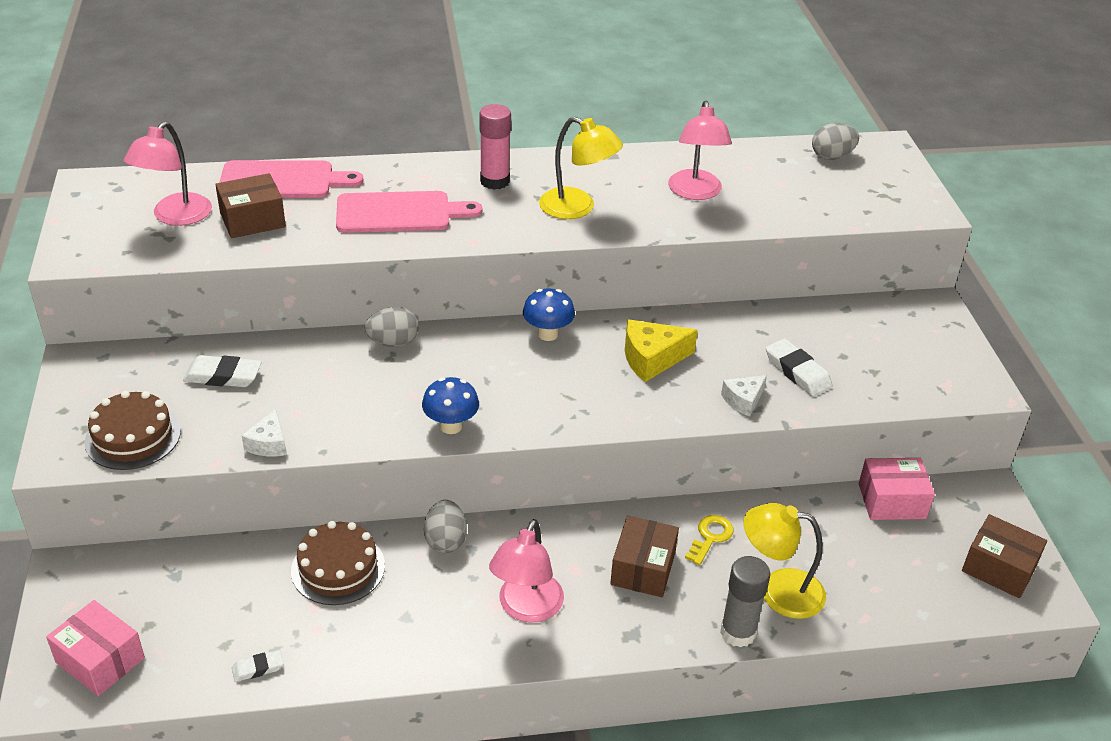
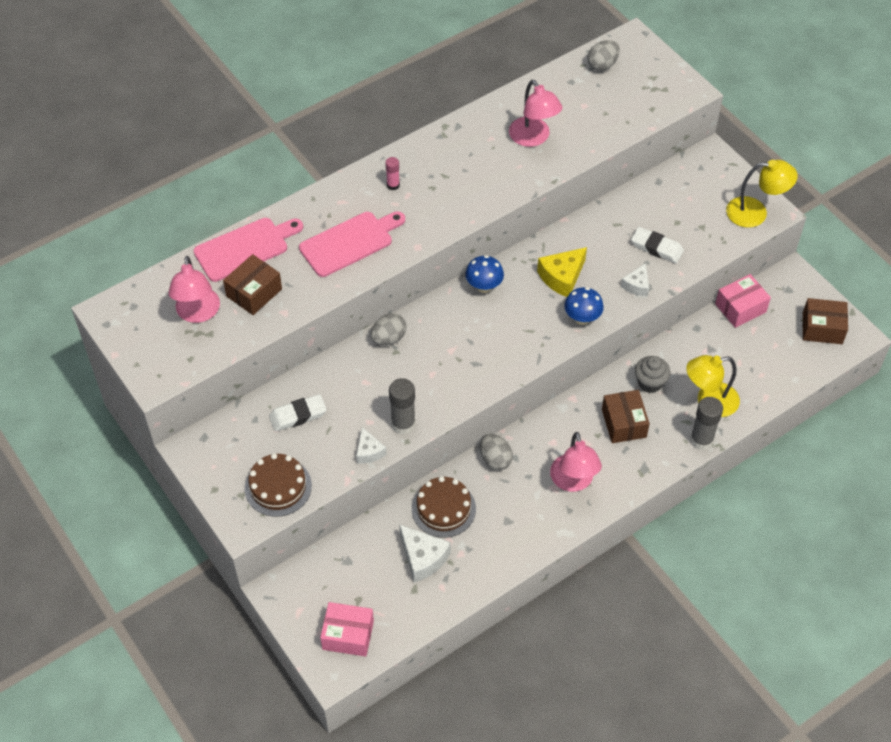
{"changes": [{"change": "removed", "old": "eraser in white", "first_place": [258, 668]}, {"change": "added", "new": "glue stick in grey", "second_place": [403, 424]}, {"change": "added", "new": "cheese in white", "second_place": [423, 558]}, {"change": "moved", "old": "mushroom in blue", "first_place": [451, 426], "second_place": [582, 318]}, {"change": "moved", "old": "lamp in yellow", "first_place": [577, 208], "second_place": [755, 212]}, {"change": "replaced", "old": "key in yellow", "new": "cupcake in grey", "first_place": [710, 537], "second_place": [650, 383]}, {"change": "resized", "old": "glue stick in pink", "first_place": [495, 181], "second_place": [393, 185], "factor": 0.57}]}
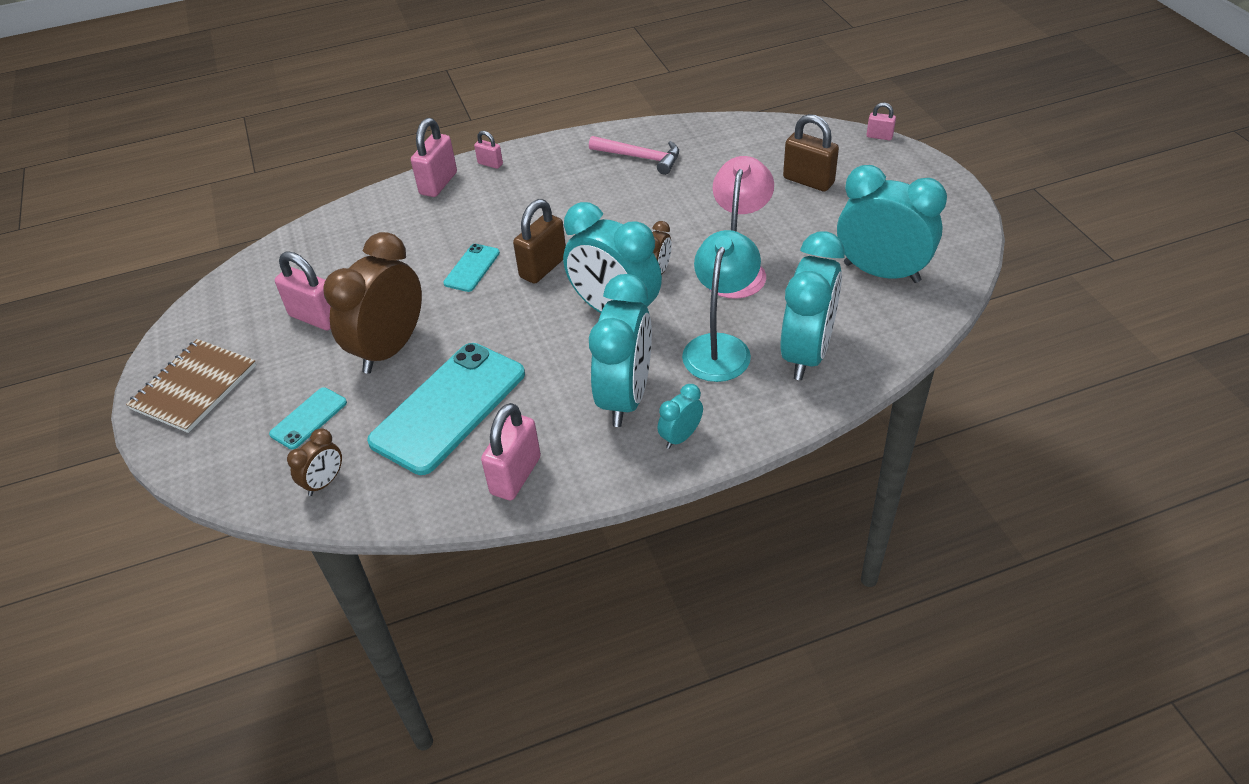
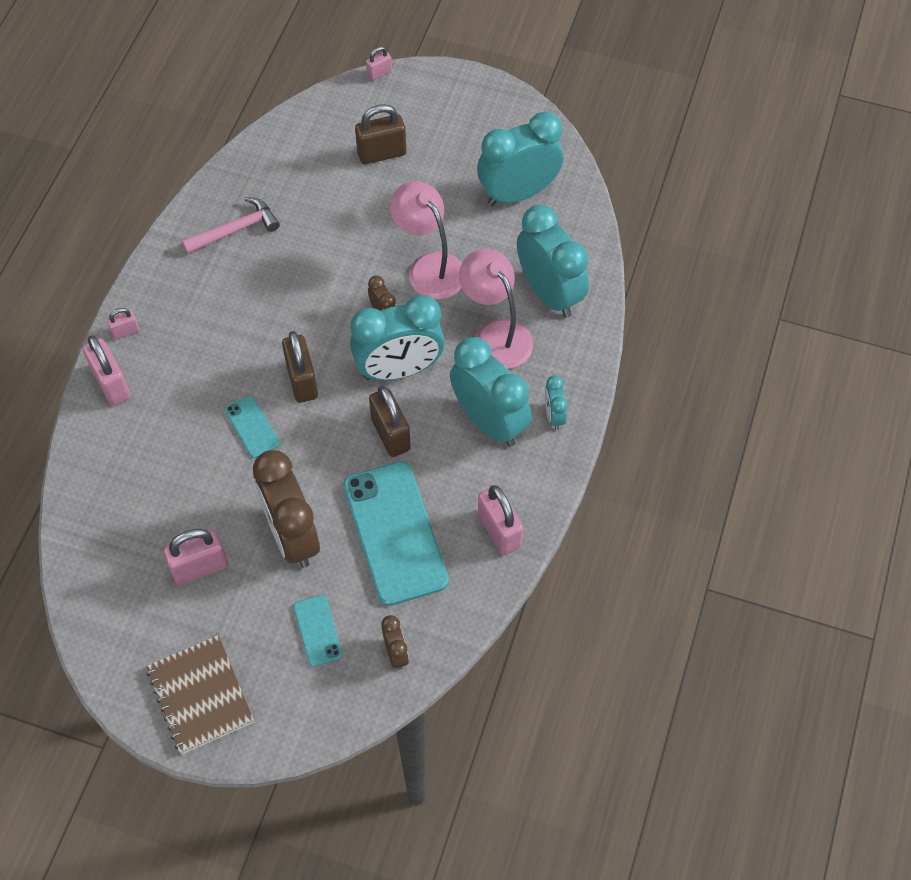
{"changes": [{"change": "added", "new": "padlock in brown", "second_place": [390, 434]}, {"change": "recoloured", "old": "lamp in turquoise", "new": "lamp in pink", "first_place": [720, 347], "second_place": [496, 335]}]}
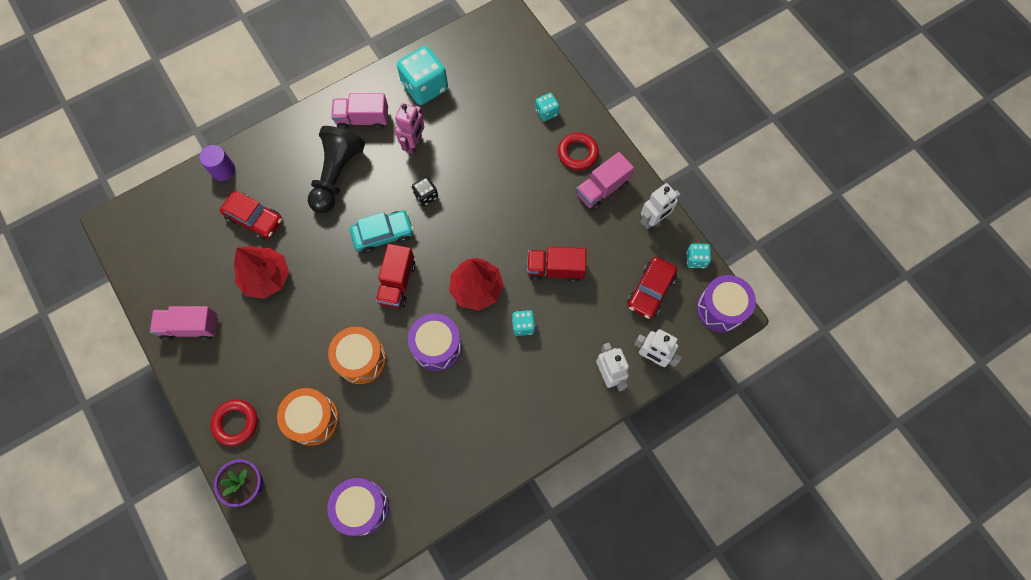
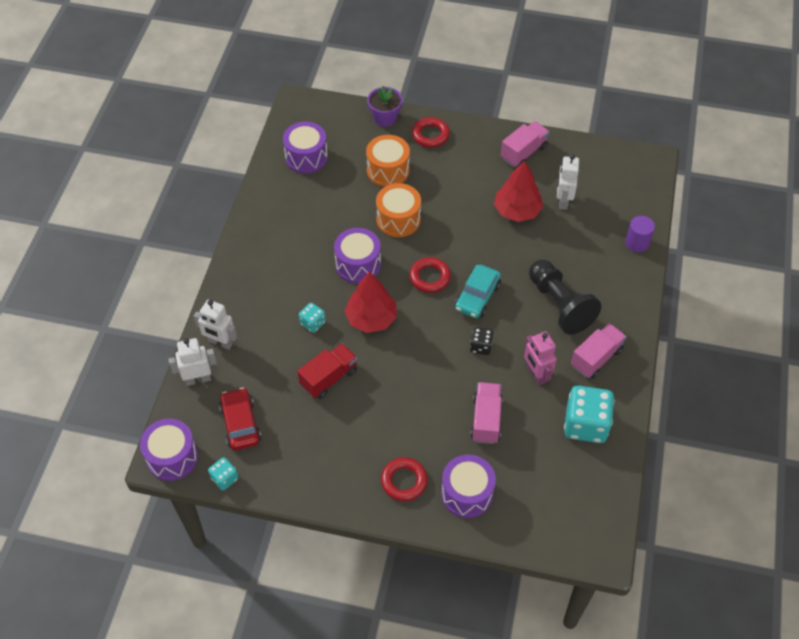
{"changes": [{"change": "removed", "old": "car in red", "first_place": [254, 219]}, {"change": "moved", "old": "truck in pink", "first_place": [602, 189], "second_place": [486, 419]}, {"change": "moved", "old": "robot in white", "first_place": [653, 220], "second_place": [563, 200]}, {"change": "replaced", "old": "truck in red", "new": "ring in red", "first_place": [397, 283], "second_place": [430, 277]}, {"change": "replaced", "old": "dice in turquoise", "new": "drum in purple", "first_place": [546, 112], "second_place": [467, 493]}]}
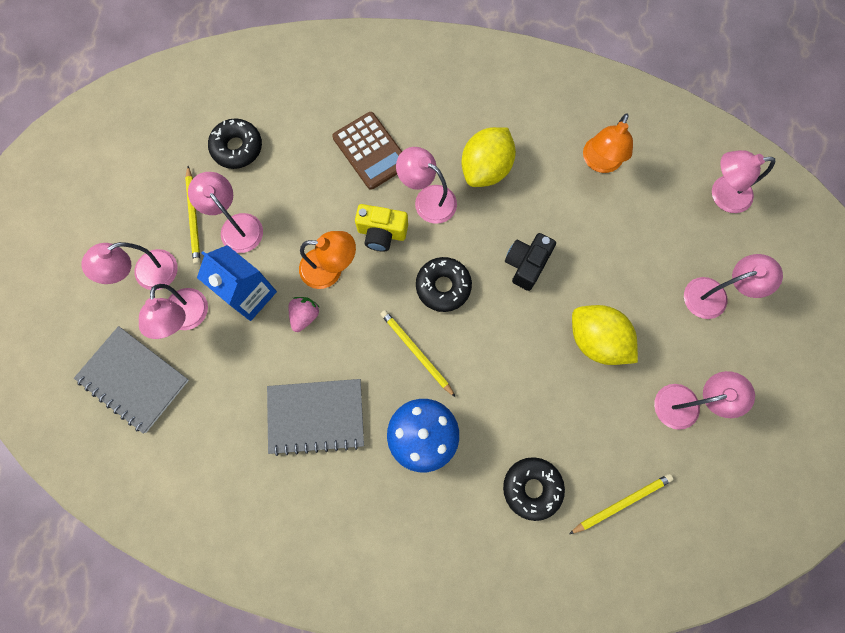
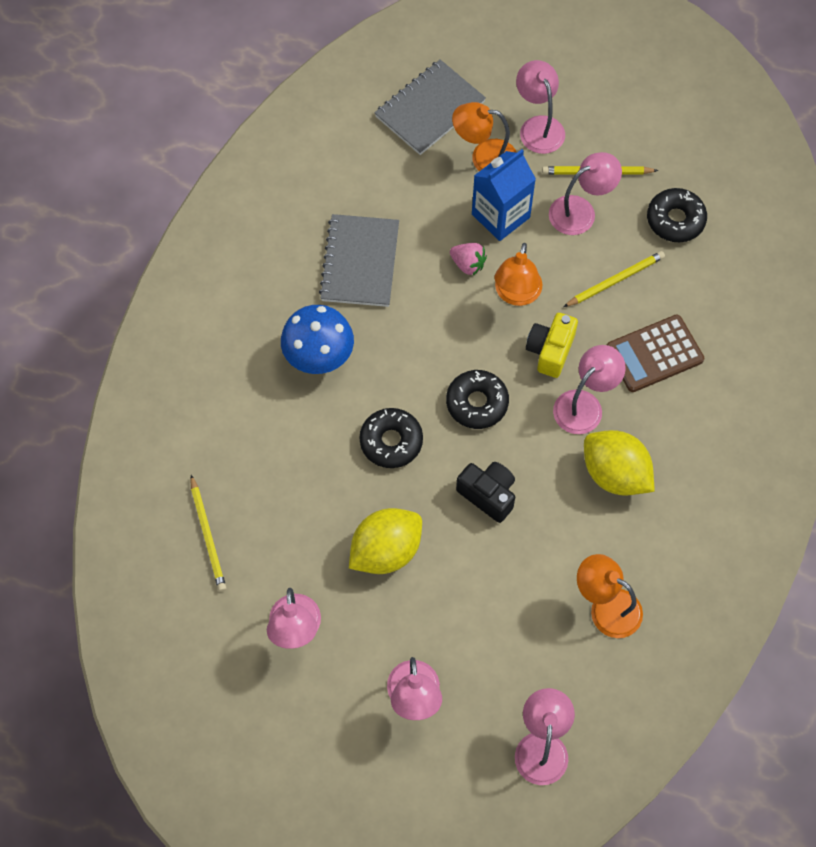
{"changes": [{"change": "moved", "old": "pencil in yellow", "first_place": [416, 352], "second_place": [615, 280]}, {"change": "moved", "old": "donut in black", "first_place": [532, 488], "second_place": [391, 441]}, {"change": "recoloured", "old": "lamp in pink", "new": "lamp in orange", "first_place": [186, 319], "second_place": [484, 157]}]}
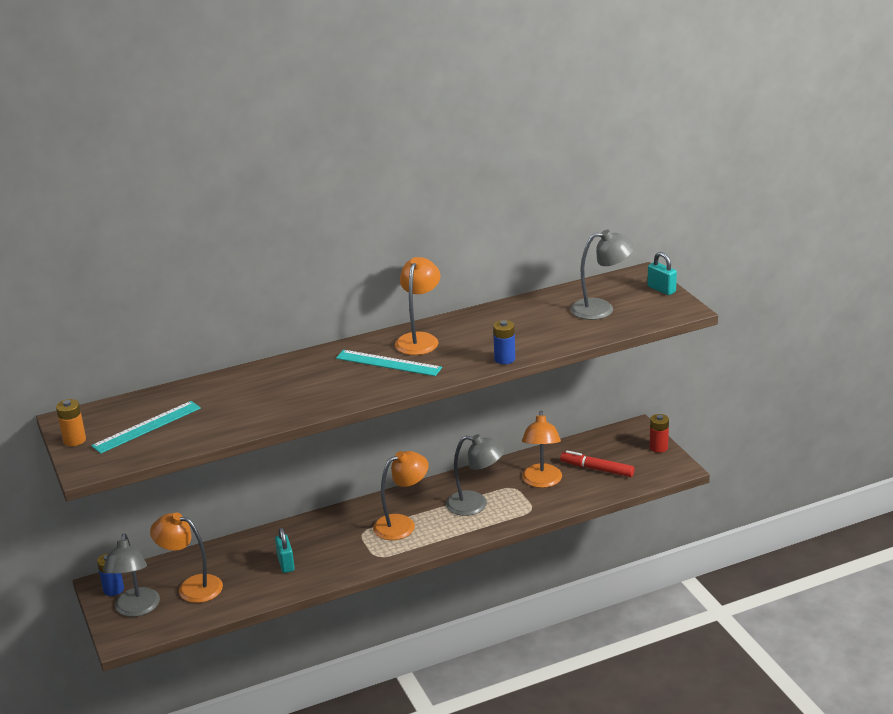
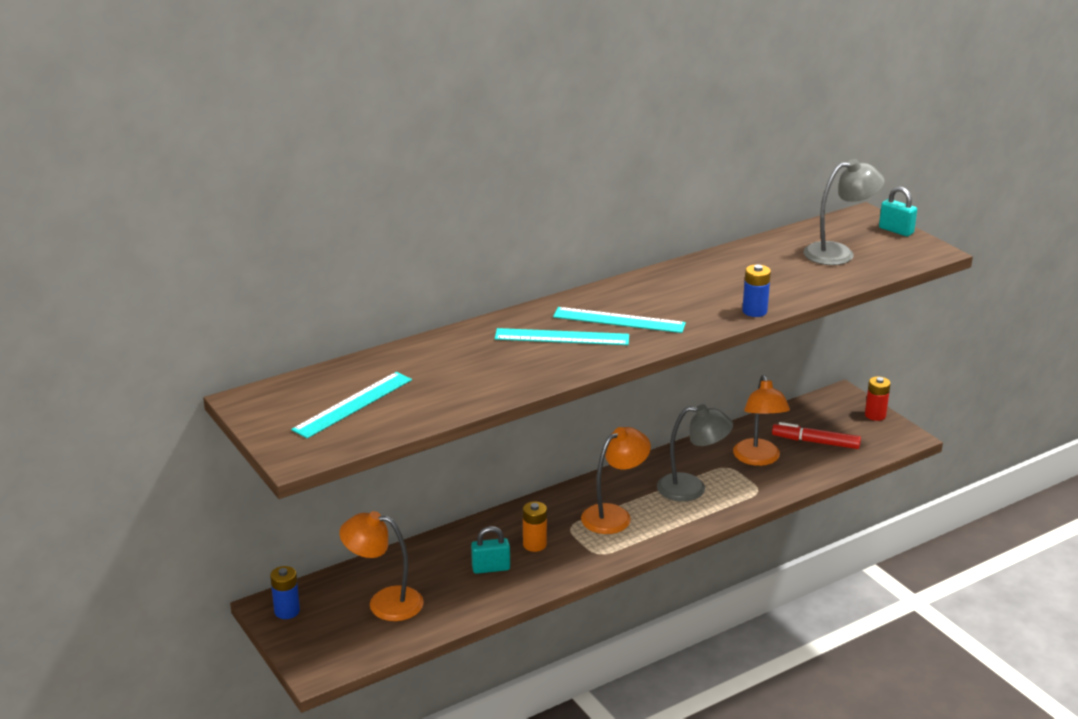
{"changes": [{"change": "removed", "old": "lamp in grey", "first_place": [136, 609]}, {"change": "removed", "old": "lamp in orange", "first_place": [419, 339]}, {"change": "added", "new": "ruler in turquoise", "second_place": [562, 337]}, {"change": "moved", "old": "battery in orange", "first_place": [74, 440], "second_place": [534, 544]}, {"change": "turned", "old": "padlock in turquoise", "first_place": [286, 564], "second_place": [491, 568], "degrees": -75}]}
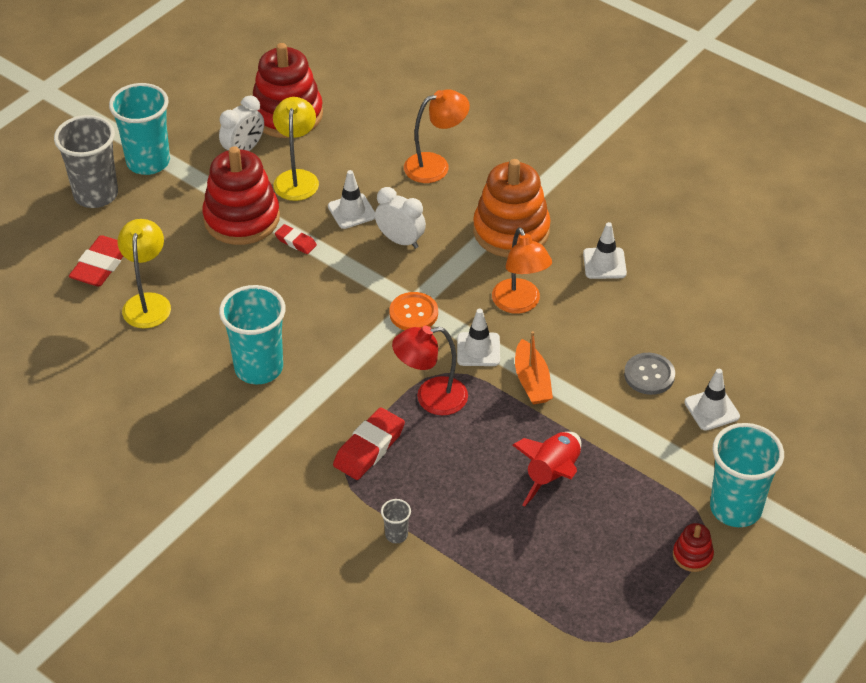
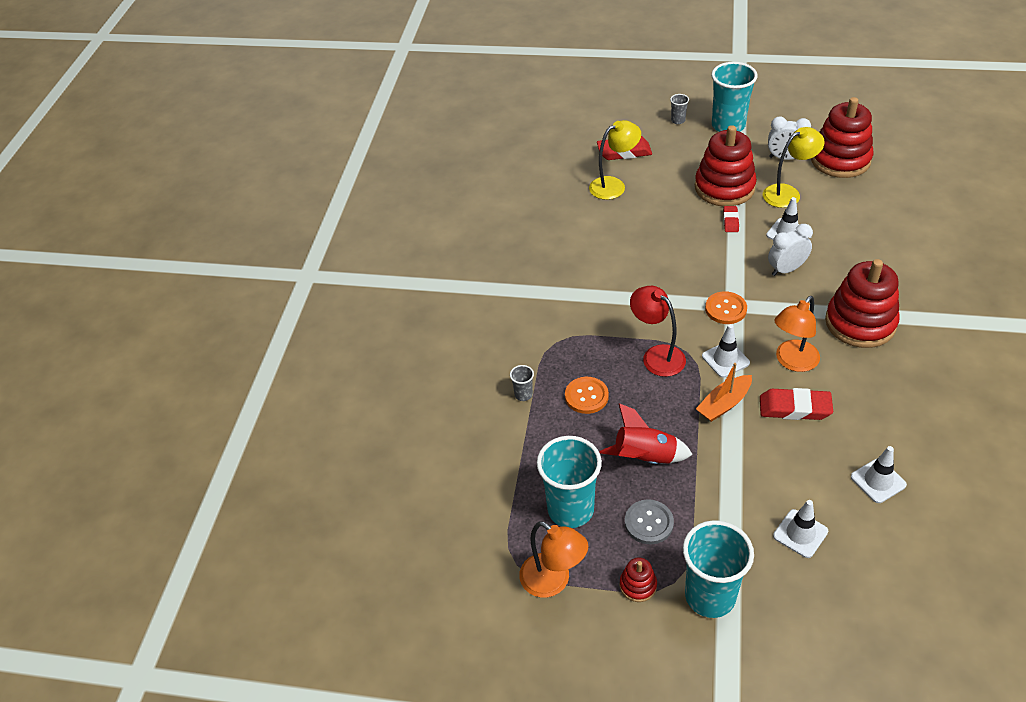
{"changes": [{"change": "added", "new": "button in orange", "second_place": [586, 396]}, {"change": "moved", "old": "cup in turquoise", "first_place": [259, 368], "second_place": [570, 509]}, {"change": "moved", "old": "eraser in red", "first_place": [369, 448], "second_place": [794, 408]}, {"change": "moved", "old": "lamp in orange", "first_place": [435, 165], "second_place": [553, 581]}, {"change": "moved", "old": "traffic cone in white", "first_place": [604, 263], "second_place": [878, 481]}, {"change": "moved", "old": "button in grey", "first_place": [649, 375], "second_place": [649, 523]}, {"change": "recoloured", "old": "stacking toy in orange", "new": "stacking toy in red", "first_place": [511, 231], "second_place": [860, 323]}, {"change": "turned", "old": "clock in white", "first_place": [400, 240], "second_place": [786, 269], "degrees": -120}, {"change": "resized", "old": "cup in grey", "first_place": [96, 195], "second_place": [678, 120], "factor": 0.43}]}
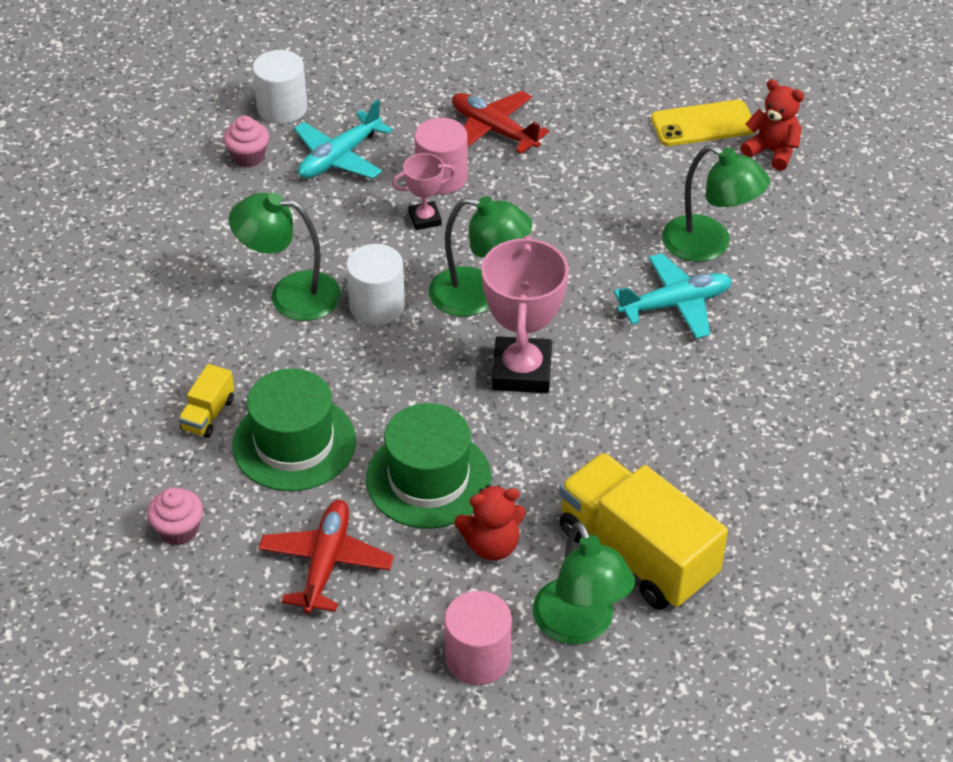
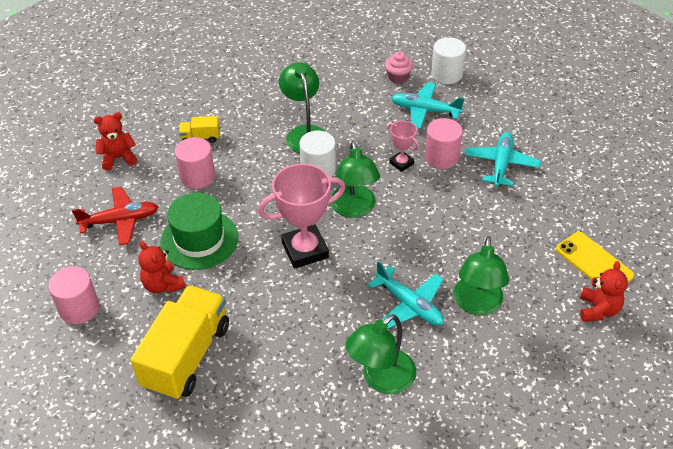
{"changes": [{"change": "moved", "old": "lamp in green", "first_place": [579, 626], "second_place": [381, 379]}, {"change": "replaced", "old": "cupcake in pink", "new": "teddy bear in red", "first_place": [178, 530], "second_place": [118, 158]}, {"change": "replaced", "old": "hat in green", "new": "cylinder in pink", "first_place": [294, 443], "second_place": [197, 176]}, {"change": "recoloured", "old": "plane in red", "new": "plane in turquoise", "first_place": [493, 130], "second_place": [501, 164]}]}
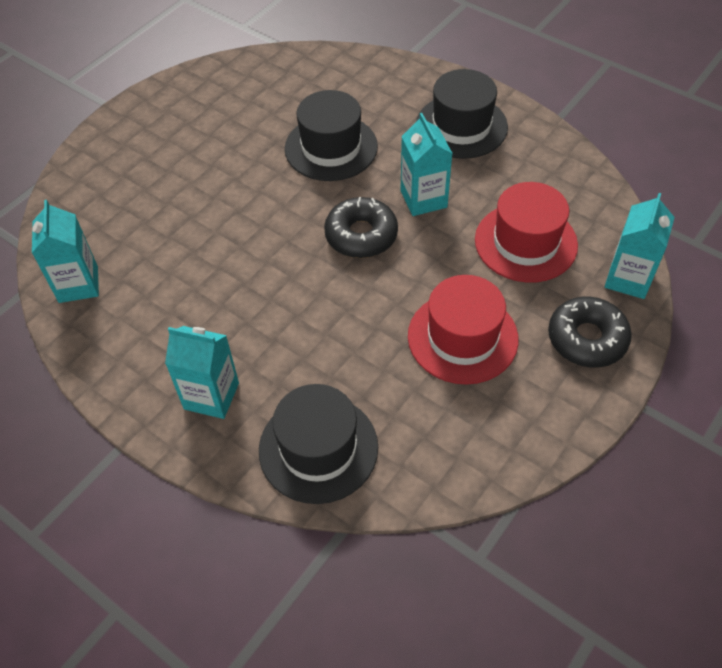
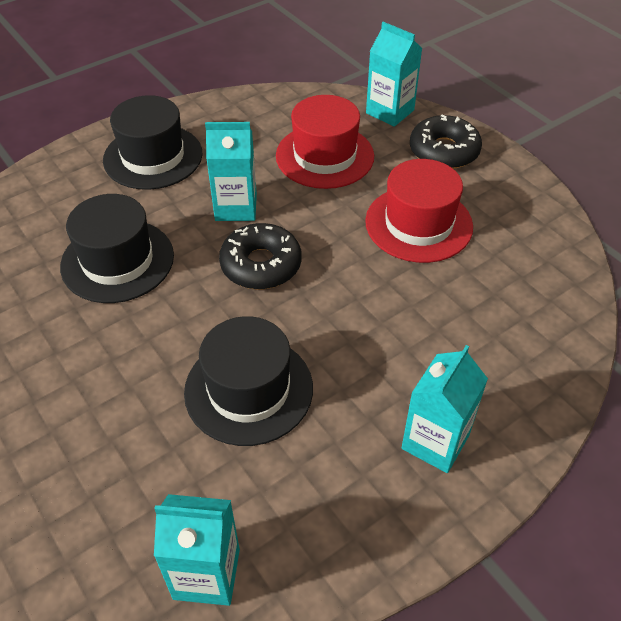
{"changes": [{"change": "moved", "old": "hat in black", "first_place": [318, 448], "second_place": [248, 389]}]}
